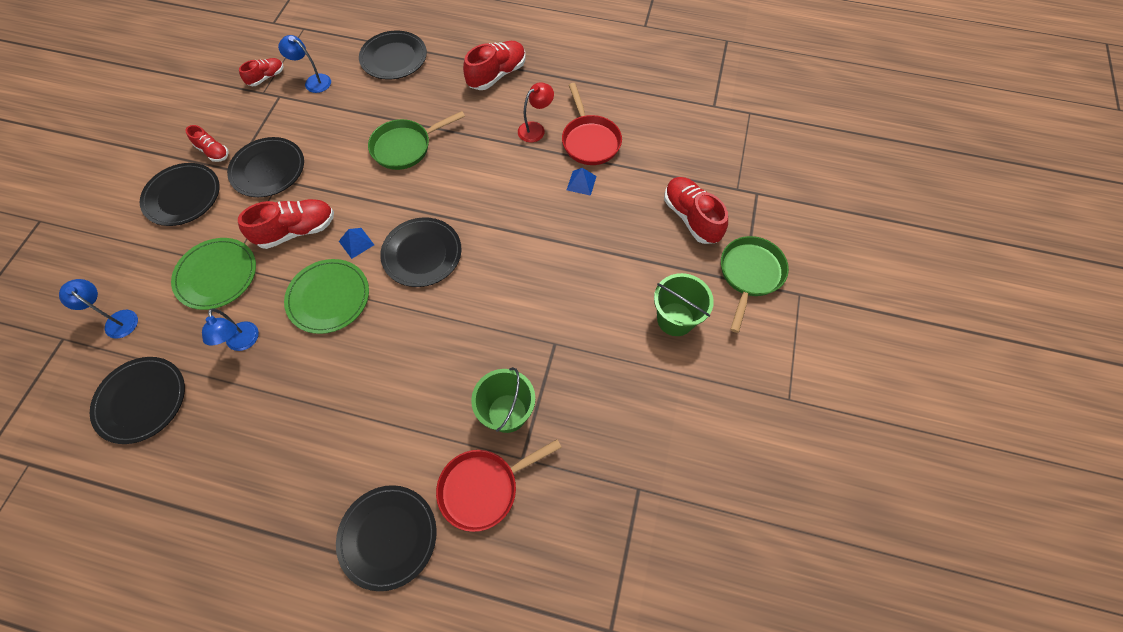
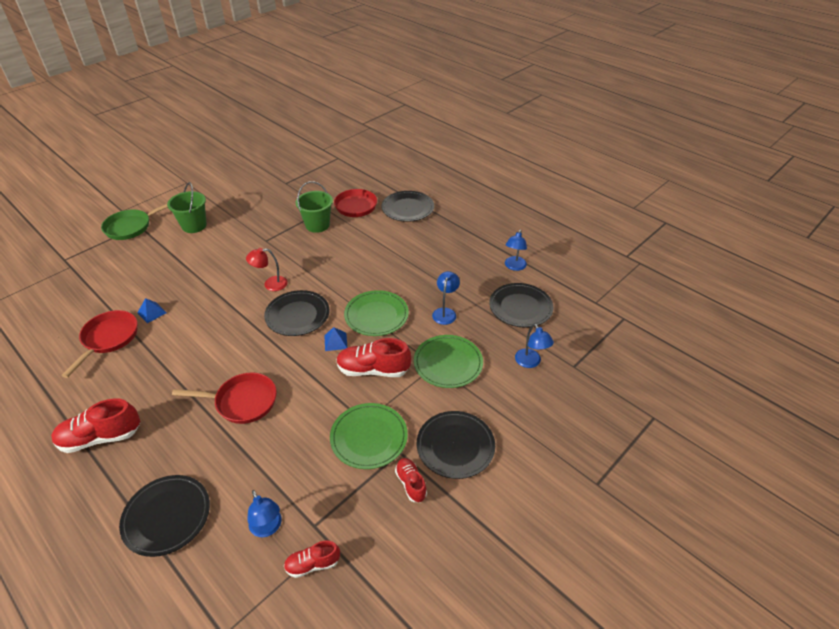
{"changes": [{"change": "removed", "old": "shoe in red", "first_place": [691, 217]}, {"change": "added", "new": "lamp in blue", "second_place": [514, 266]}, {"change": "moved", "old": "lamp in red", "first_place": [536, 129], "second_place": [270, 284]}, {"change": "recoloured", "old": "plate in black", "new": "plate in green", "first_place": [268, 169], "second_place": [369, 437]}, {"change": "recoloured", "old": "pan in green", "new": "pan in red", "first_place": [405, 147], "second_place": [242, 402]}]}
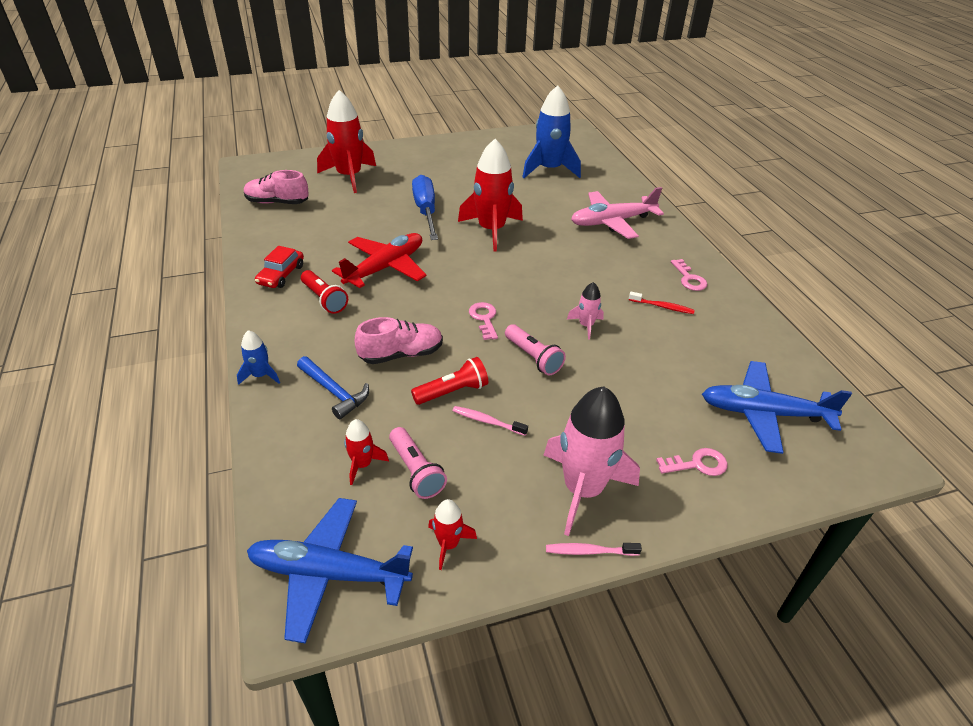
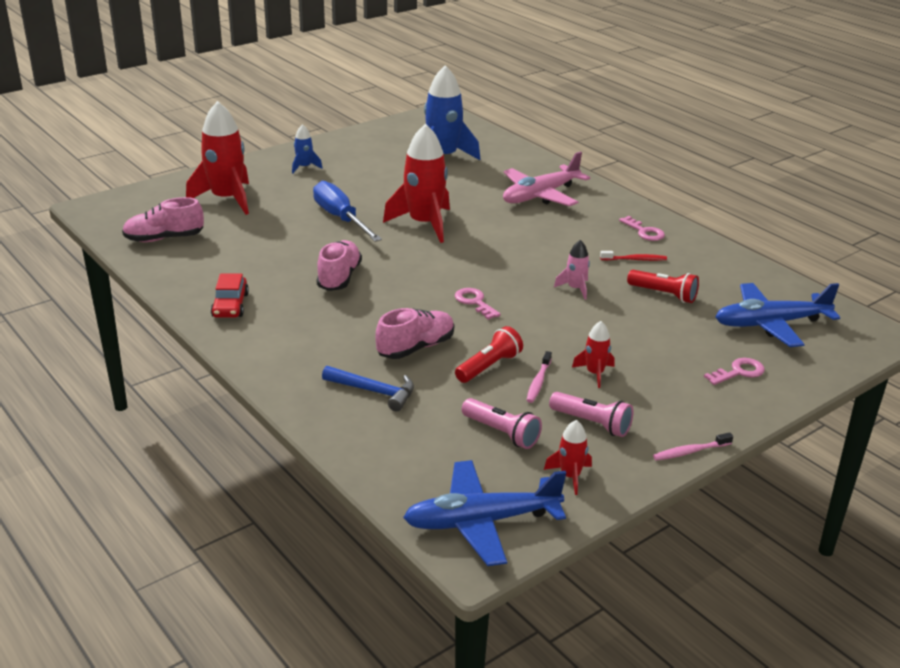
{"changes": [{"change": "removed", "old": "rocket in pink", "first_place": [582, 489]}, {"change": "moved", "old": "rocket in blue", "first_place": [261, 375], "second_place": [304, 167]}, {"change": "moved", "old": "flashlight in red", "first_place": [324, 299], "second_place": [664, 294]}, {"change": "moved", "old": "rocket in red", "first_place": [362, 464], "second_place": [595, 373]}, {"change": "moved", "old": "flashlight in pink", "first_place": [533, 358], "second_place": [592, 423]}, {"change": "replaced", "old": "plane in red", "new": "shoe in pink", "first_place": [385, 267], "second_place": [339, 278]}, {"change": "turned", "old": "toothbrush in pink", "first_place": [487, 421], "second_place": [538, 382], "degrees": -75}]}
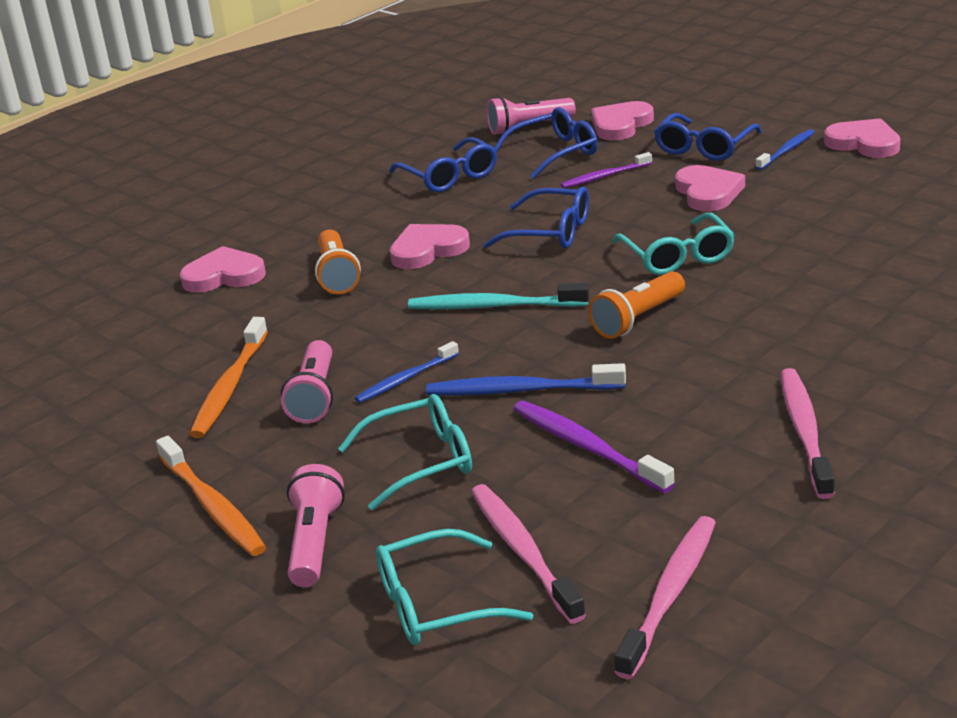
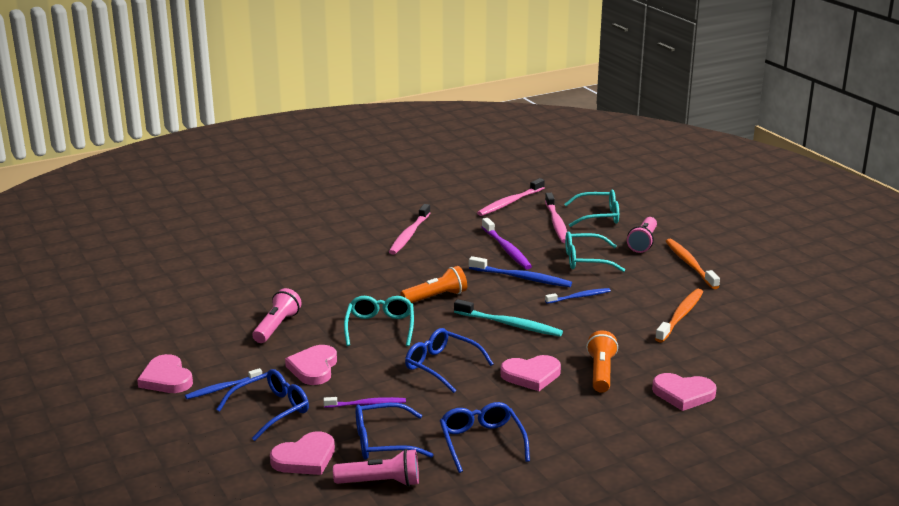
{"changes": [{"change": "moved", "old": "flashlight in pink", "first_place": [315, 396], "second_place": [276, 326]}]}
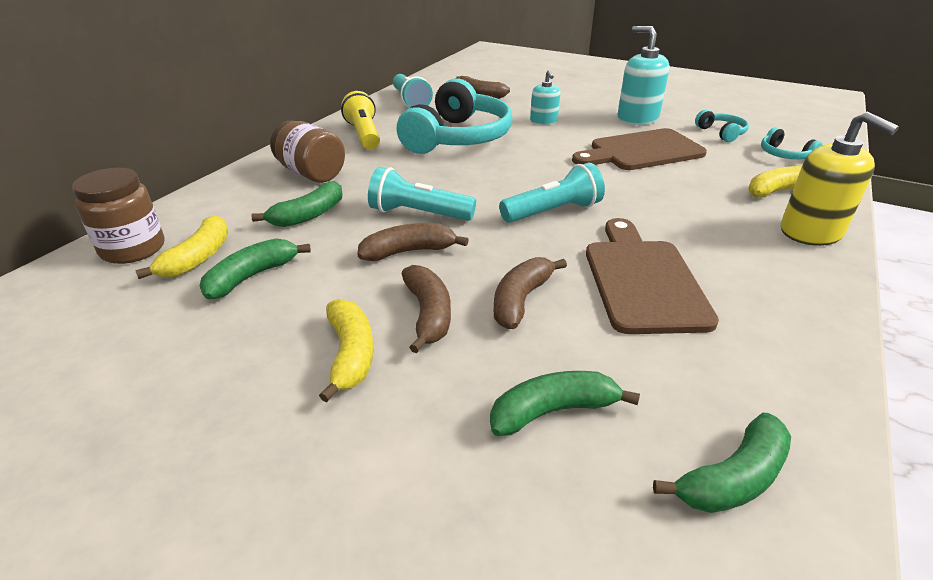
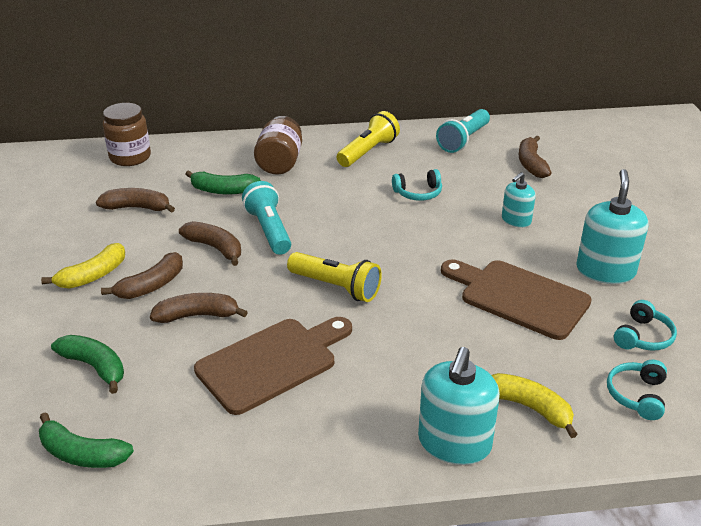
{"changes": [{"change": "removed", "old": "banana in yellow", "first_place": [198, 258]}, {"change": "recoloured", "old": "banana in green", "new": "banana in brown", "first_place": [252, 276], "second_place": [137, 208]}, {"change": "recoloured", "old": "flashlight in turquoise", "new": "flashlight in yellow", "first_place": [553, 212], "second_place": [336, 287]}, {"change": "recoloured", "old": "soap dispenser in yellow", "new": "soap dispenser in turquoise", "first_place": [811, 232], "second_place": [454, 443]}, {"change": "resized", "old": "headphones in turquoise", "first_place": [458, 138], "second_place": [418, 193], "factor": 0.43}]}
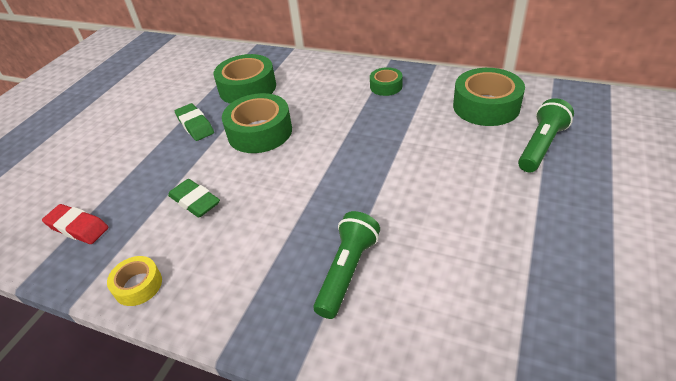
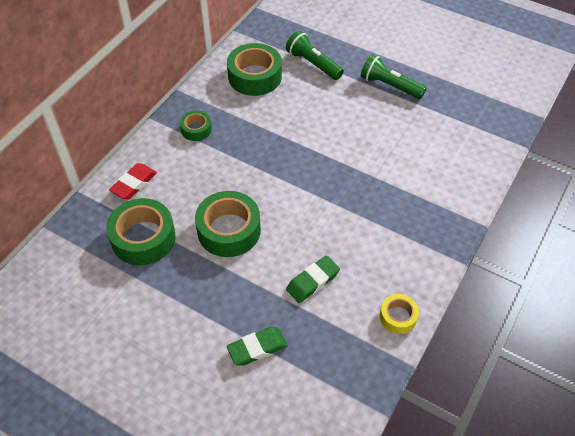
{"changes": [{"change": "moved", "old": "eraser in red", "first_place": [78, 227], "second_place": [134, 184]}, {"change": "moved", "old": "eraser in green", "first_place": [195, 125], "second_place": [257, 348]}, {"change": "moved", "old": "flashlight in green", "first_place": [347, 271], "second_place": [390, 86]}]}
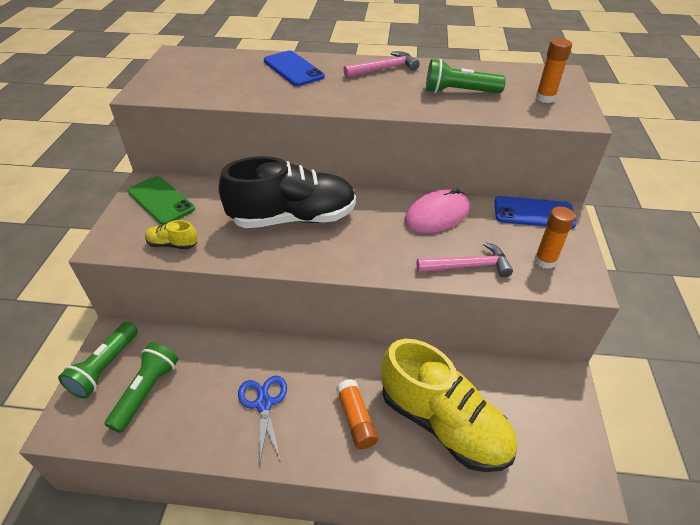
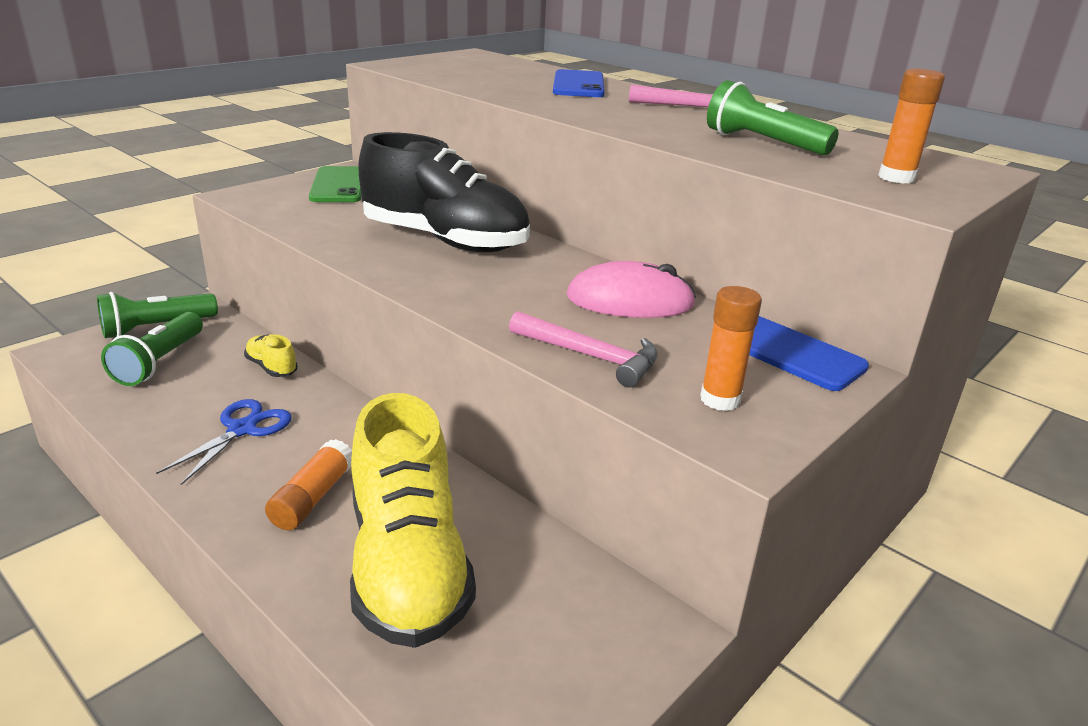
{"changes": [{"change": "moved", "old": "shoe in yellow", "first_place": [173, 244], "second_place": [272, 367]}, {"change": "turned", "old": "flashlight in green", "first_place": [146, 391], "second_place": [160, 362], "degrees": 135}]}
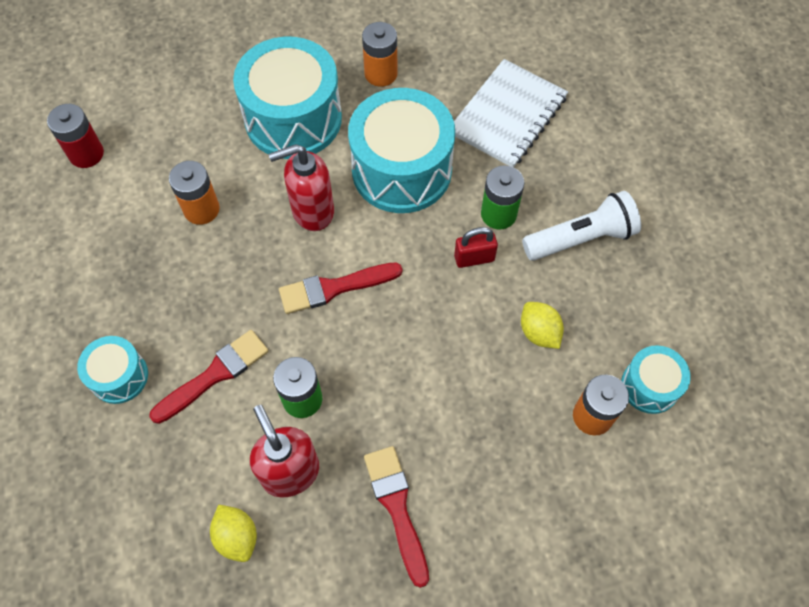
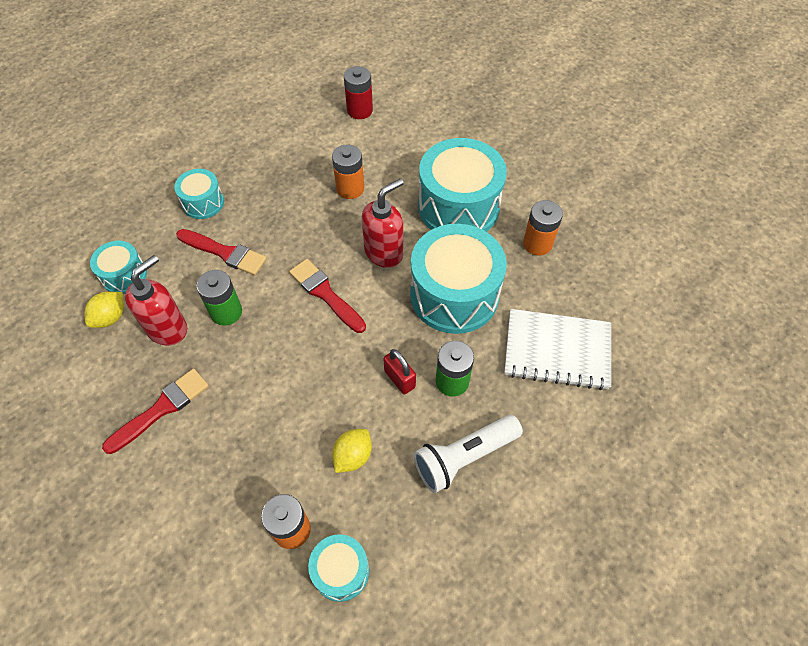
{"changes": [{"change": "added", "new": "drum in turquoise", "second_place": [124, 275]}, {"change": "turned", "old": "soap dispenser in red", "first_place": [312, 211], "second_place": [384, 252], "degrees": 90}, {"change": "turned", "old": "flashlight in white", "first_place": [581, 238], "second_place": [464, 457], "degrees": 105}]}
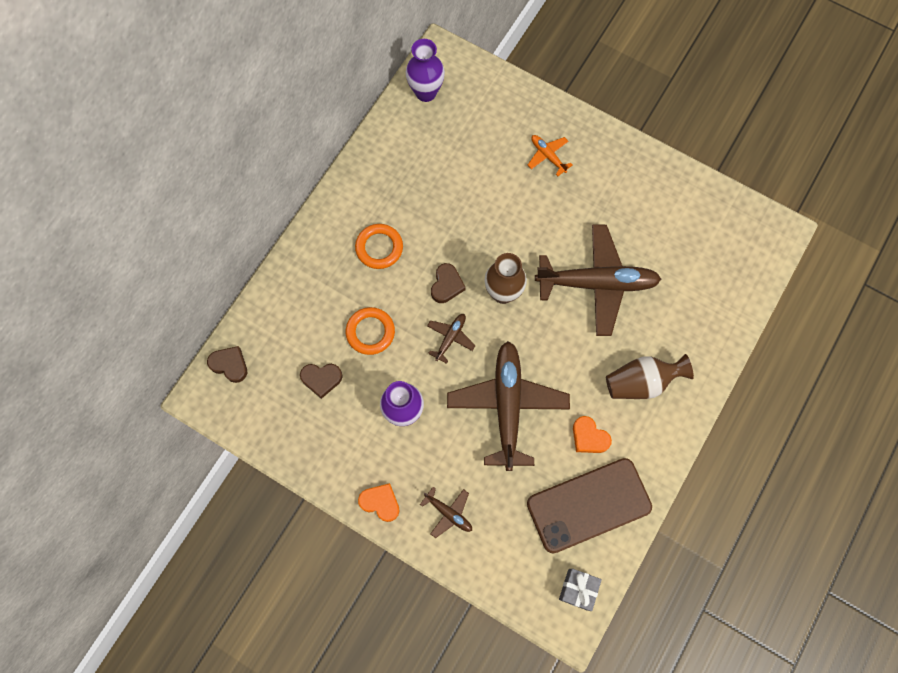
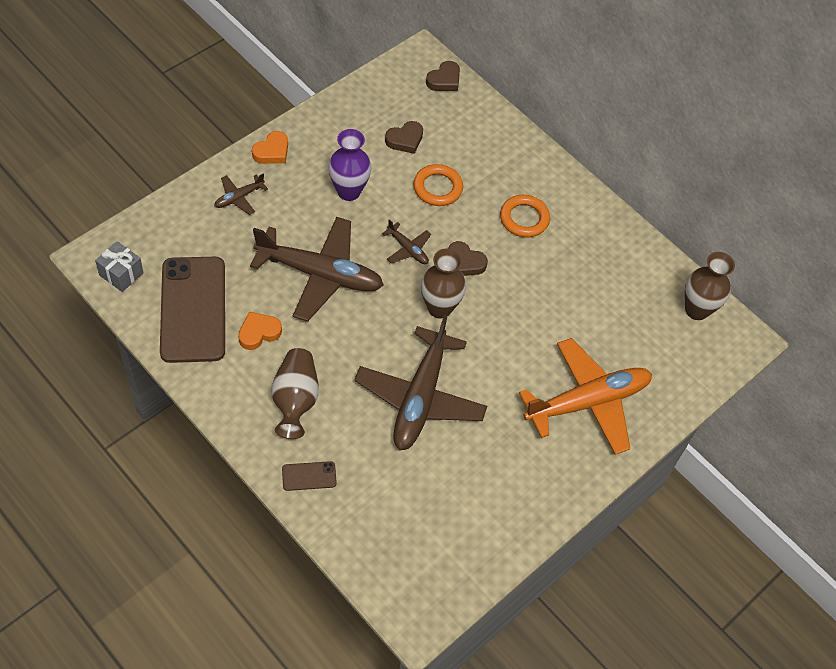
{"changes": [{"change": "added", "new": "phone in brown", "second_place": [309, 476]}, {"change": "recoloured", "old": "vase in purple", "new": "vase in brown", "first_place": [426, 92], "second_place": [696, 310]}, {"change": "turned", "old": "heart in brown", "first_place": [321, 379], "second_place": [405, 140], "degrees": -135}, {"change": "resized", "old": "plane in orange", "first_place": [548, 156], "second_place": [588, 402], "factor": 2.27}]}
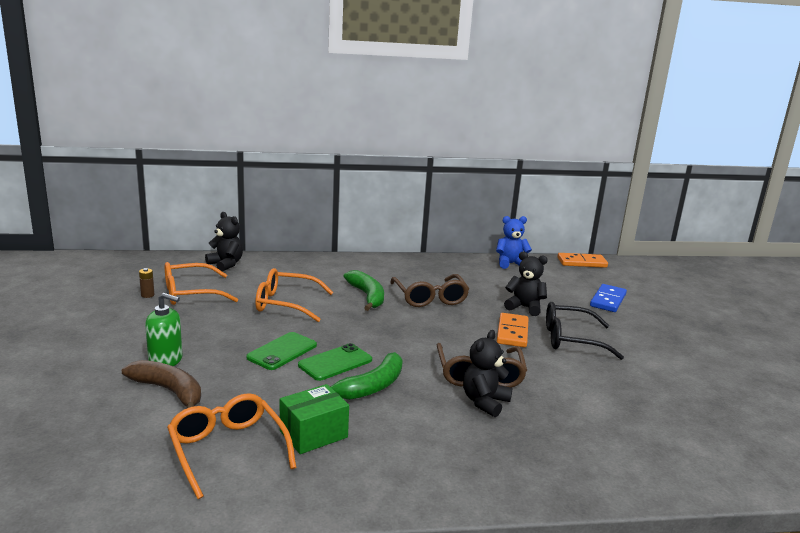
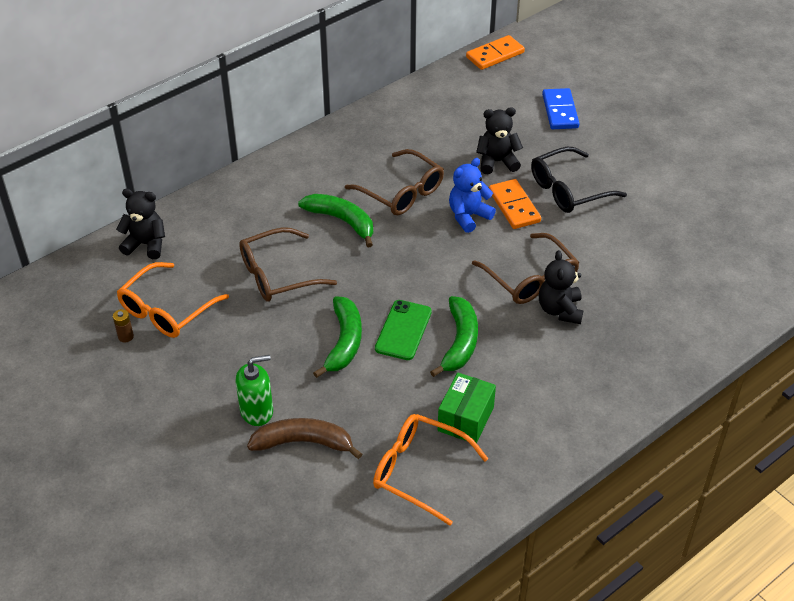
{"changes": [{"change": "moved", "old": "teddy bear in blue", "first_place": [510, 264], "second_place": [468, 216]}, {"change": "replaced", "old": "phone in green", "new": "banana in green", "first_place": [282, 351], "second_place": [344, 342]}, {"change": "recoloured", "old": "glasses in orange", "new": "glasses in brown", "first_place": [286, 304], "second_place": [277, 275]}]}
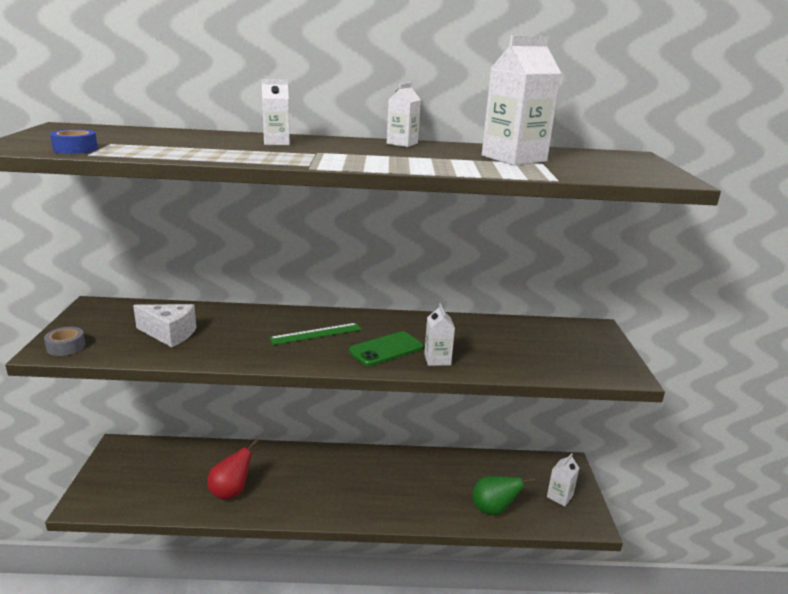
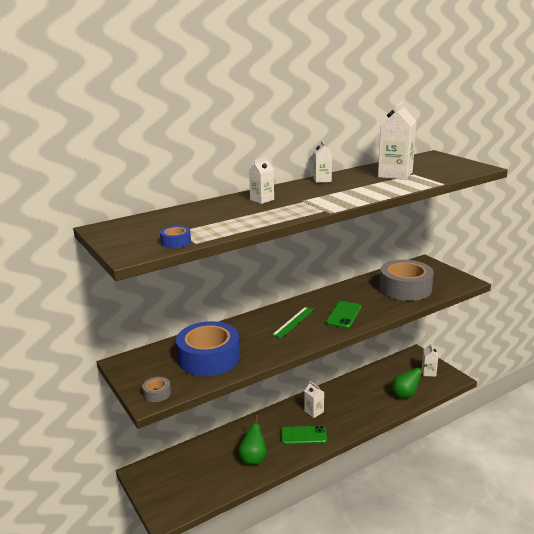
{"changes": [{"change": "added", "new": "phone in green", "second_place": [303, 435]}, {"change": "added", "new": "tape in grey", "second_place": [405, 288]}, {"change": "moved", "old": "carton in white", "first_place": [437, 359], "second_place": [314, 412]}, {"change": "replaced", "old": "cheese in white", "new": "tape in blue", "first_place": [169, 334], "second_place": [209, 358]}, {"change": "recoloured", "old": "pear in red", "new": "pear in green", "first_place": [231, 491], "second_place": [253, 459]}]}
